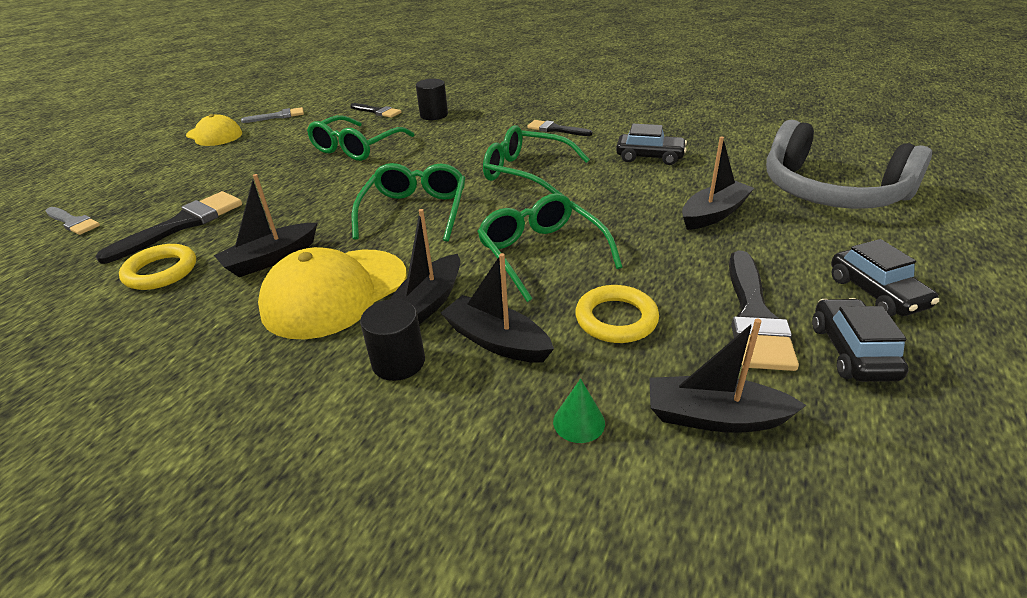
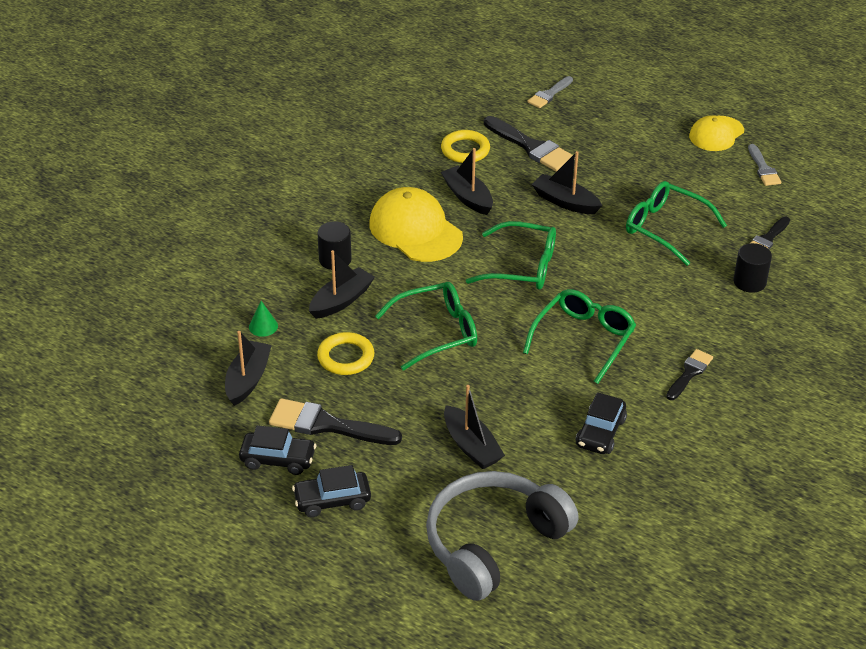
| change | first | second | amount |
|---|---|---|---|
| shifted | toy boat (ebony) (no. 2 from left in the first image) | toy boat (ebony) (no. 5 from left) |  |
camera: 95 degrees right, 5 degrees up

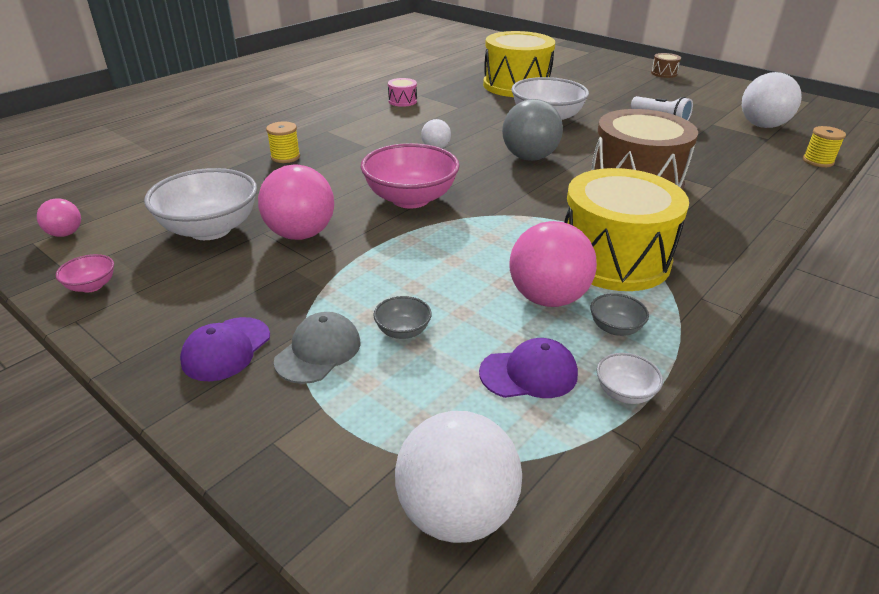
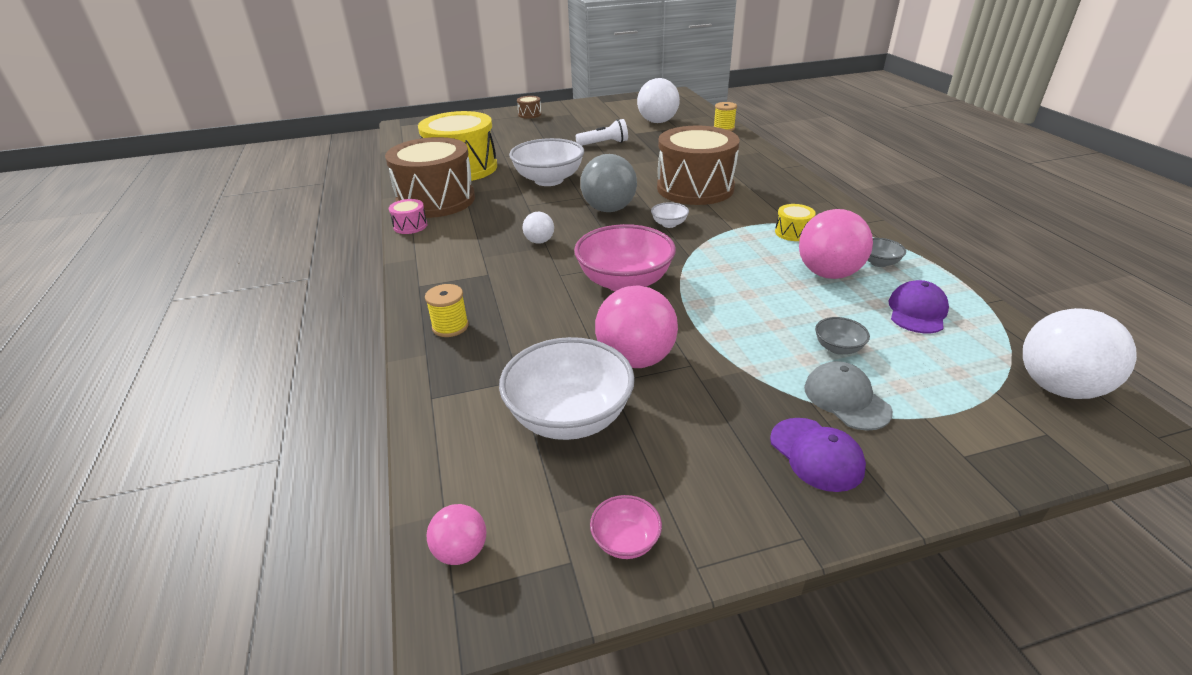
| change | first | second | amount |
|---|---|---|---|
| new |  | snare drum (brown) (no. 1 from left) |  |
| shifted | serving bowl (snow-white) (no. 3 from left) |  |  |
| scaled | snare drum (golden) (no. 2 from left) |  | x0.40 |
camera: 55 degrees left, 0 degrees up

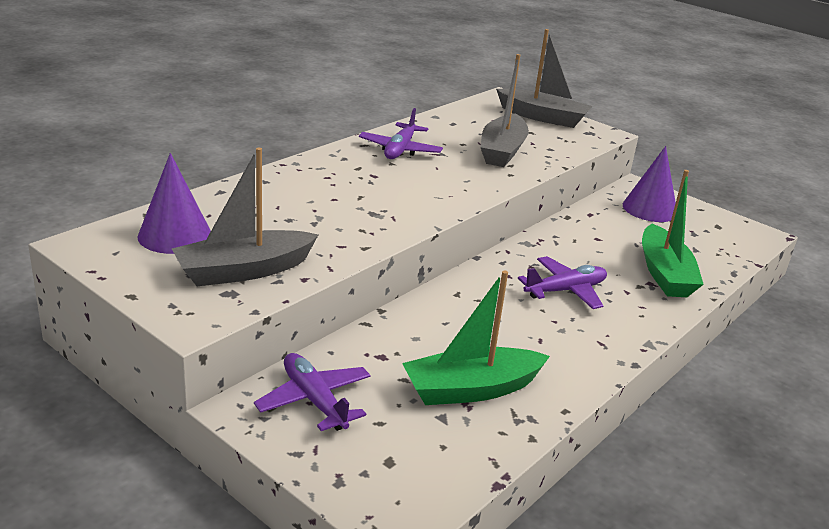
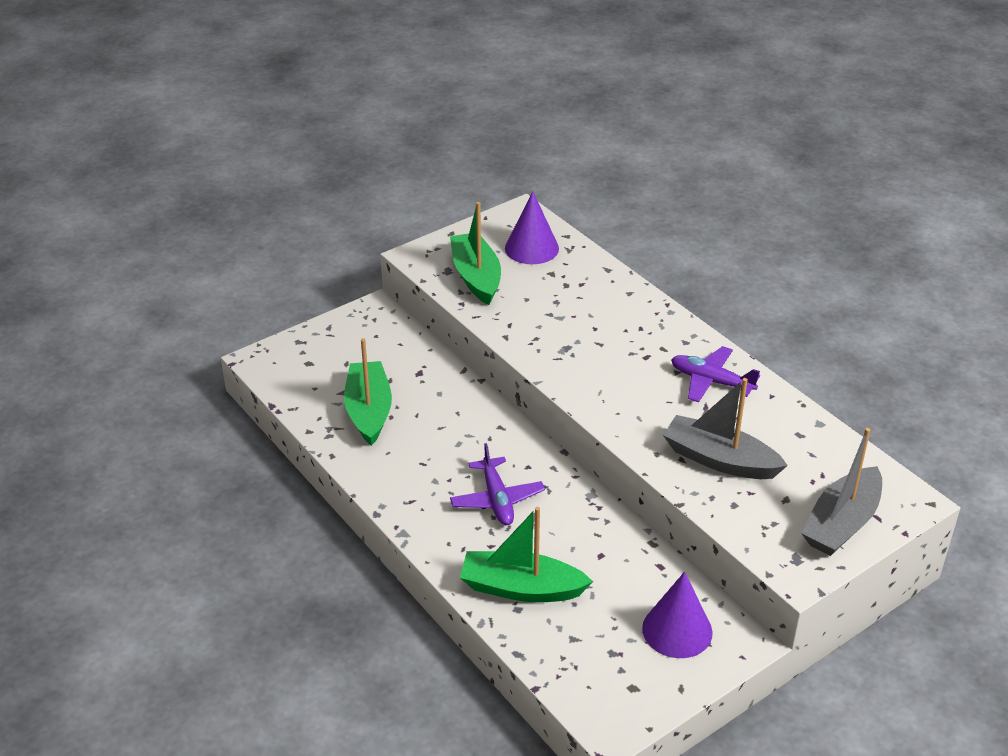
| change | first | second | amount |
|---|---|---|---|
| gone | aeroplane (violet) (no. 1 from left) |  |  |
| repainted | toy boat (grey) (no. 1 from left) | toy boat (green) (no. 2 from left) |  |
camera: 105 degrees right, 10 degrees up

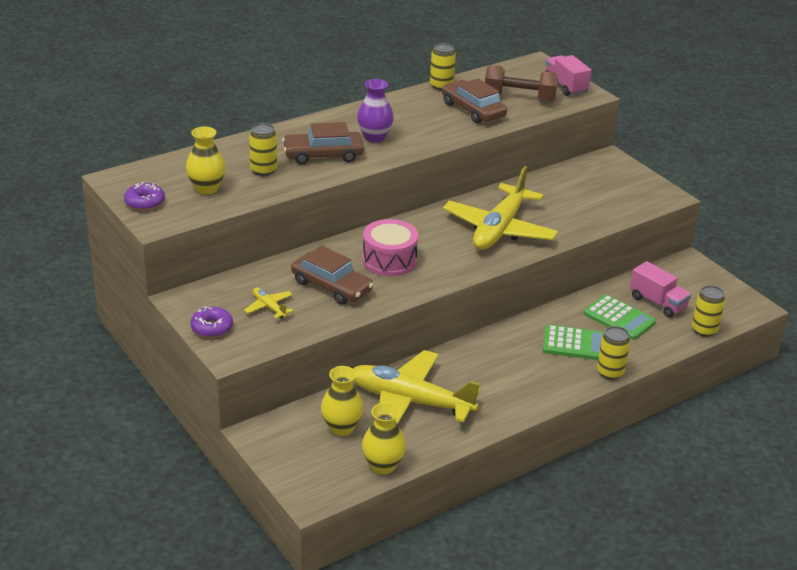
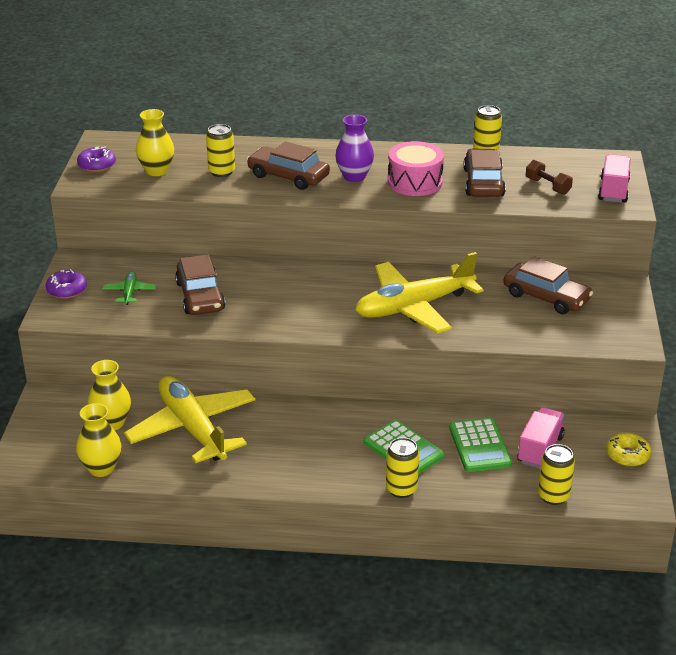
| change | first | second | amount |
|---|---|---|---|
| new |  | toy car (brown) (no. 4 from left) |  |
| new |  | donut (golden) |  |
| shifted | snare drum (rosy) |  |  |
| repainted | aeroplane (golden) (no. 1 from left) | aeroplane (green) |  |
| rotated | toy truck (rosy) (no. 2 from left in the first image) | toy truck (rosy) (no. 1 from left) | 150 degrees counterclockwise |
| scaled | free weight (brown) |  | x0.59 |
camera: 40 degrees right, 0 degrees up

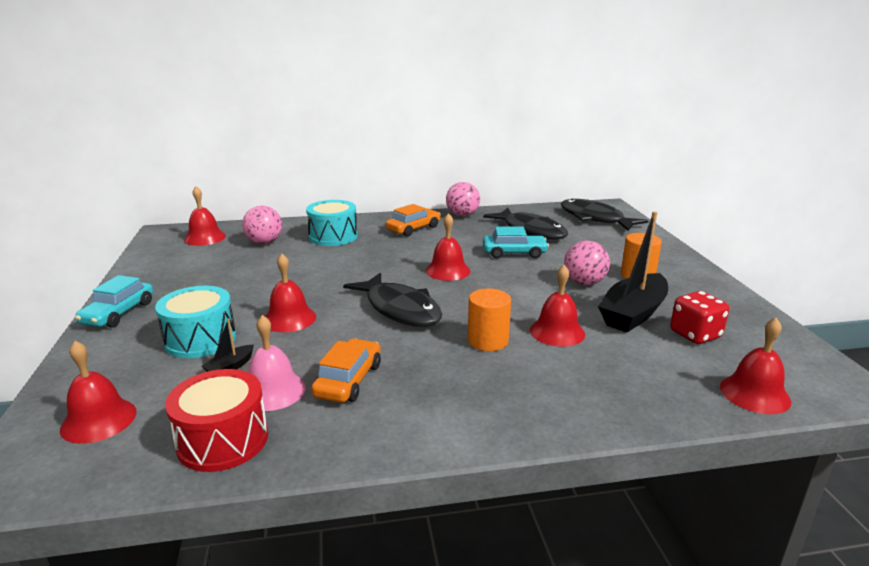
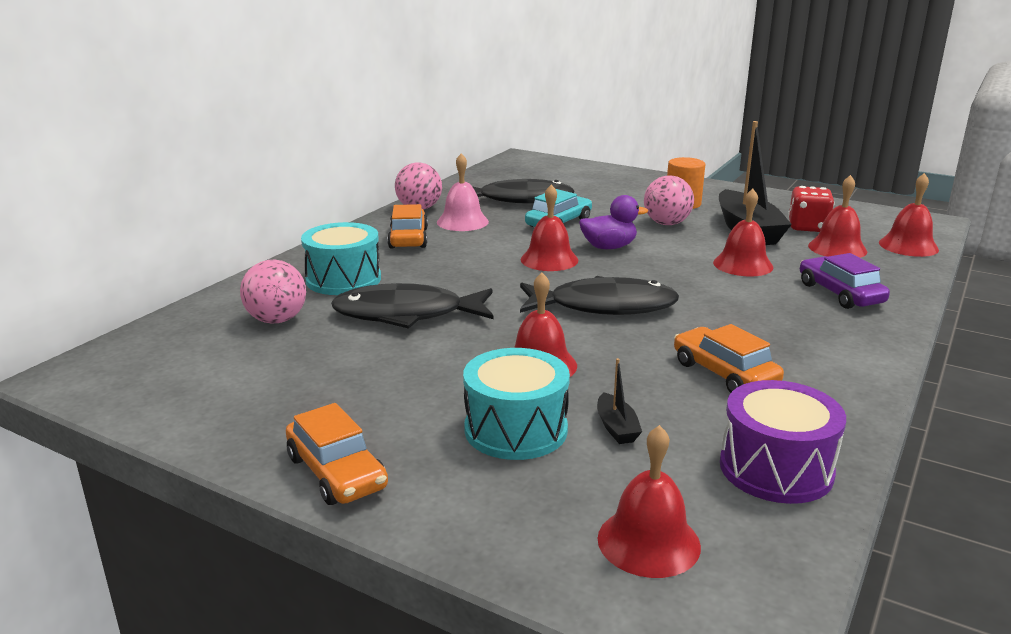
| change | first | second | amount |
|---|---|---|---|
| gone | cylinder (orange-coloured) (no. 1 from left) |  |  |
| new |  | rubber duck (violet) |  |
| new |  | toy car (violet) |  |
| shifted | bell (red) (no. 2 from left in the first image) | bell (red) (no. 5 from left) |  |
| shifted | bell (rosy) |  |  |
| shifted | fish figure (ebony) (no. 3 from left in the first image) | fish figure (ebony) (no. 1 from left) |  |
| repainted | toy car (teal) (no. 1 from left) | toy car (orange-coloured) (no. 1 from left) |  |
| repainted | snare drum (red) | snare drum (violet) |  |
camera: 50 degrees left, 0 degrees up

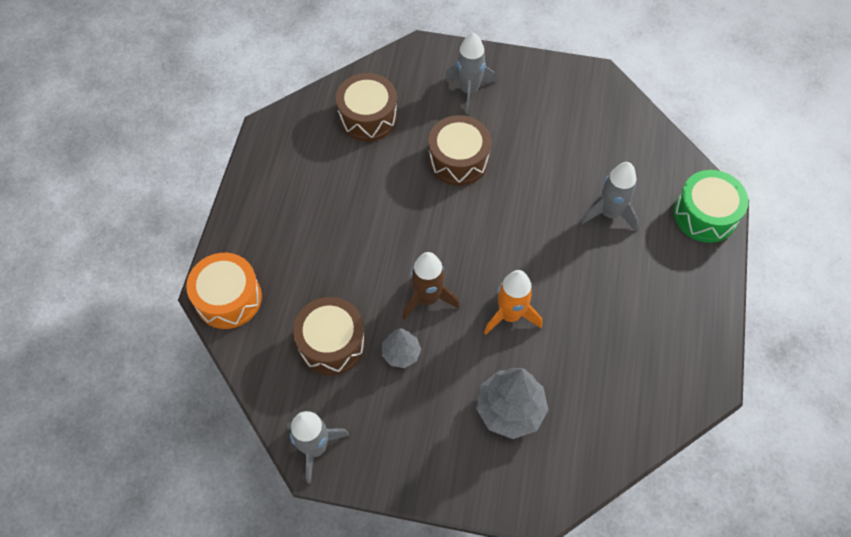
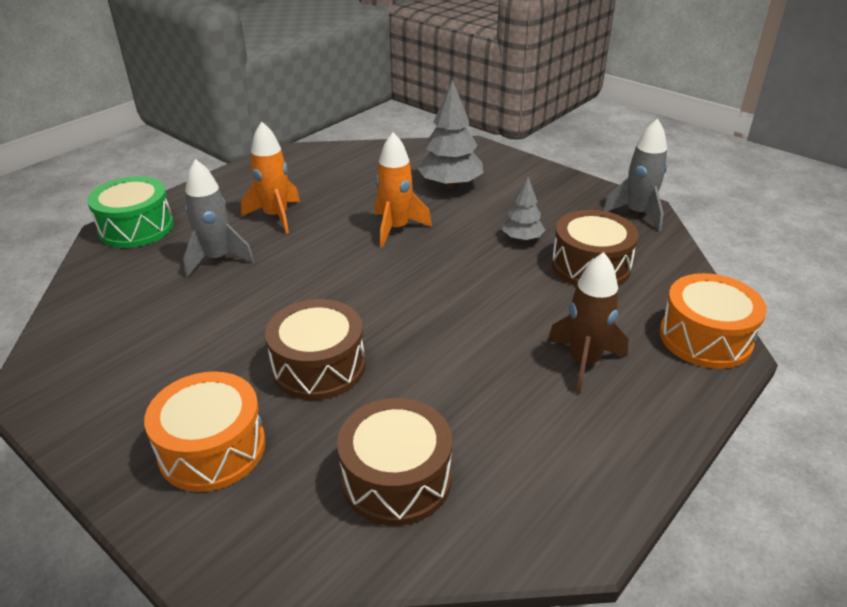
| change | first | second | amount |
|---|---|---|---|
| new |  | rocket (orange-coloured) (no. 1 from left) |  |
| shifted | rocket (brown) |  |  |
| swapped | rocket (grey) (no. 2 from left) | snare drum (orange-coloured) (no. 1 from left) |  |
camera: 150 degrees left, 25 degrees down

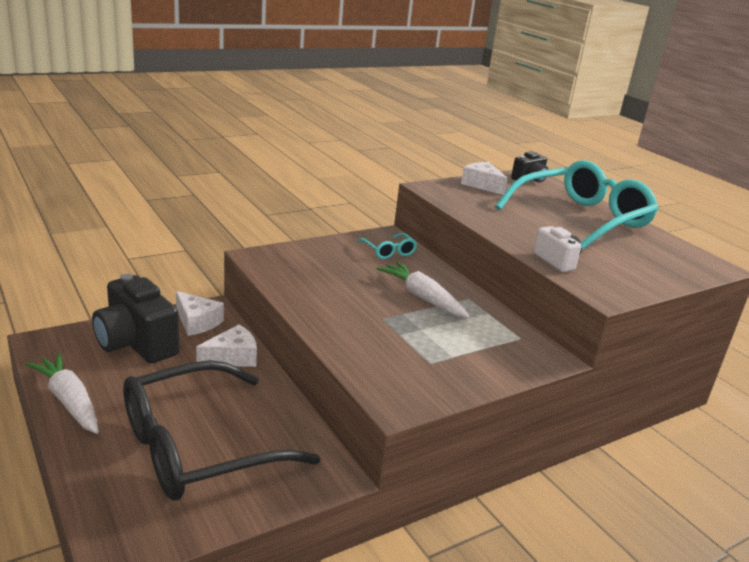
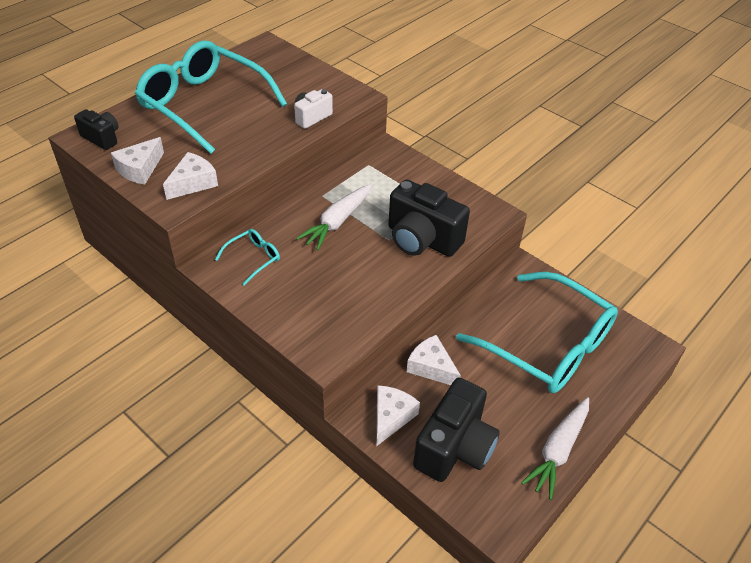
| change | first | second | amount |
|---|---|---|---|
| new |  | cheese (snow-white) (no. 2 from left) |  |
| new |  | camera (ebony) (no. 2 from left) |  |
| repainted | eyeglasses (ebony) | eyeglasses (teal) (no. 3 from left) |  |
camera: 105 degrees left, 20 degrees up

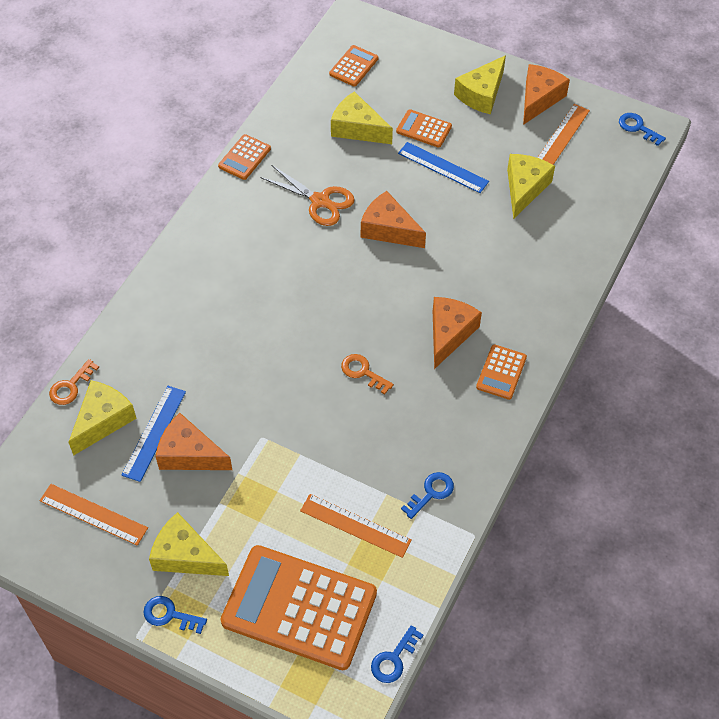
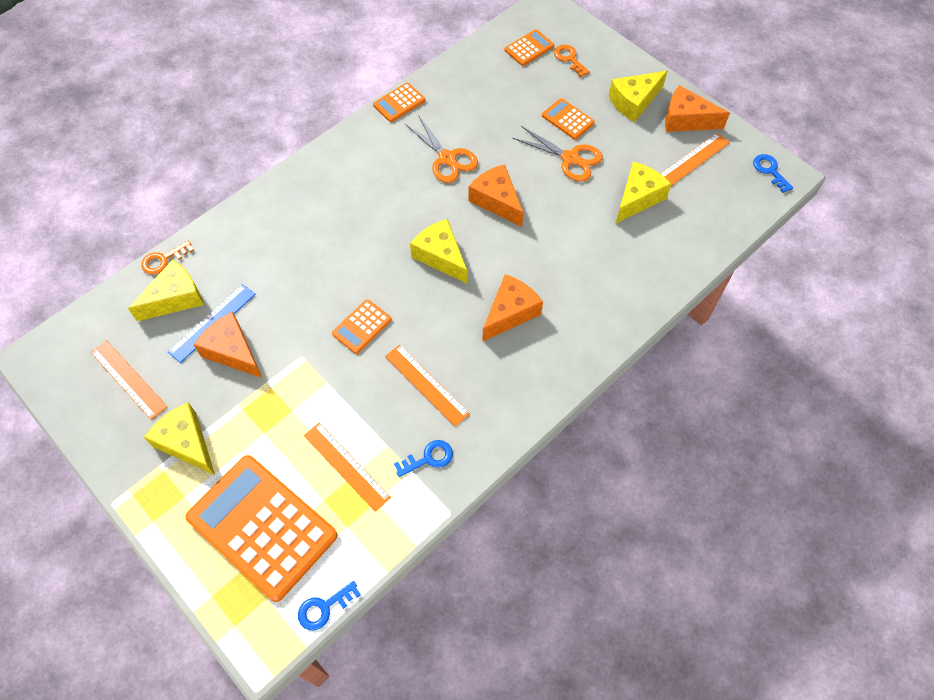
| change | first | second | amount |
|---|---|---|---|
| gone | door key (royal blue) (no. 1 from left) |  |  |
| new |  | measuring stick (orange-coloured) (no. 3 from left) |  |
| shifted | cheese (golden) (no. 3 from left) |  |  |
| shifted | door key (orange-coloured) (no. 2 from left) |  |  |
| shifted | calculator (orange-coloured) (no. 5 from left in the first image) | calculator (orange-coloured) (no. 2 from left) |  |
| swapped | measuring stick (royal blue) (no. 2 from left) | scissors (orange-coloured) (no. 2 from left) |  |
| rotated | cheese (orange-coloured) (no. 4 from left) |  | 120 degrees counterclockwise |
camera: 20 degrees right, 5 degrees up

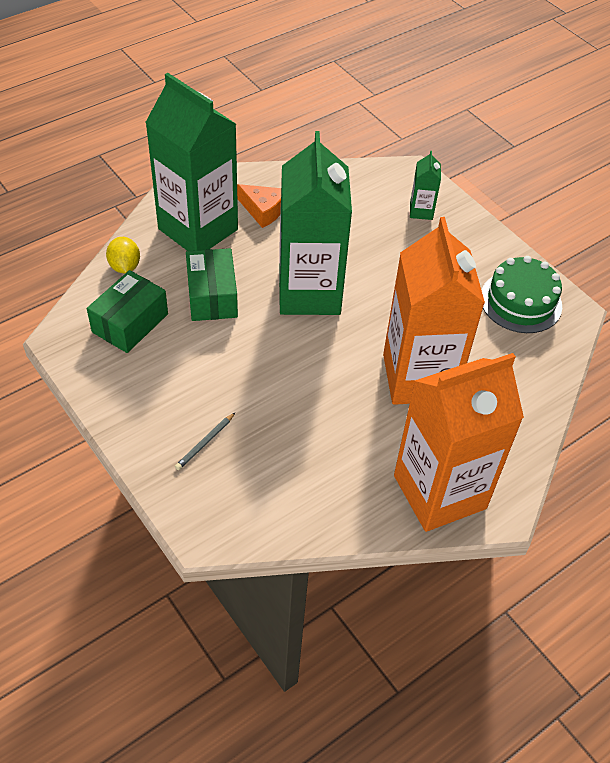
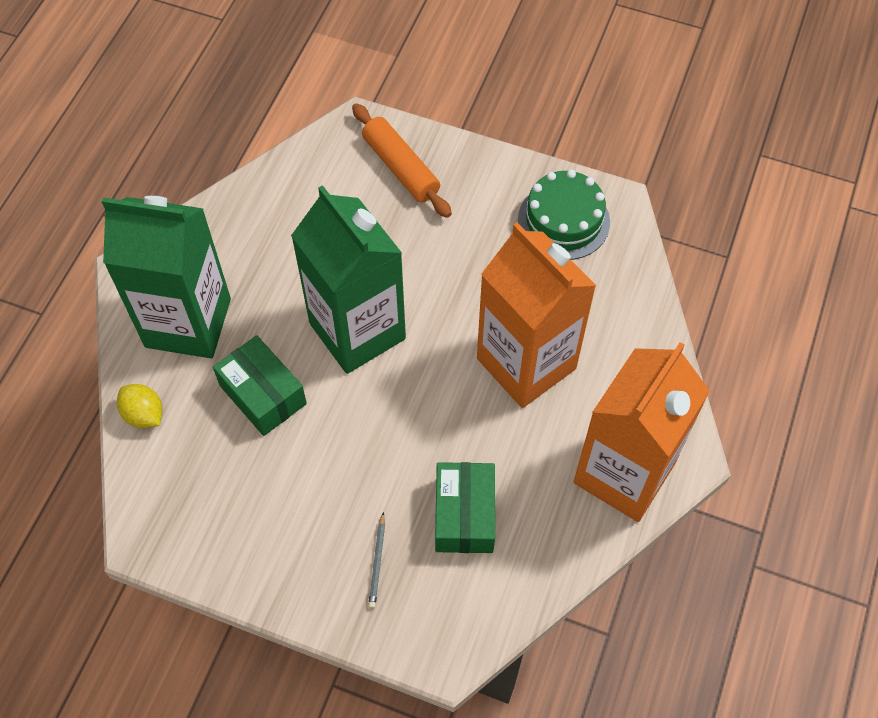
| change | first | second | amount |
|---|---|---|---|
| gone | cheese (orange-coloured) |  |  |
| shifted | box (green) (no. 1 from left in the first image) | box (green) (no. 2 from left) |  |
| swapped | carton (green) (no. 3 from left) | dough roller (orange-coloured) |  |
camera: 30 degrees left, 10 degrees up

